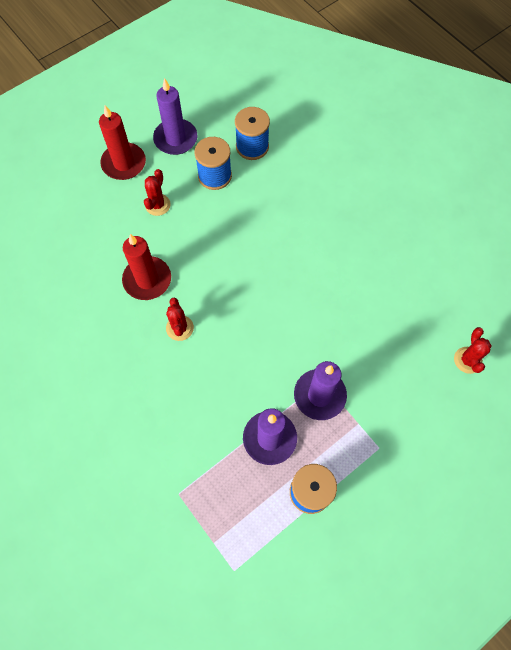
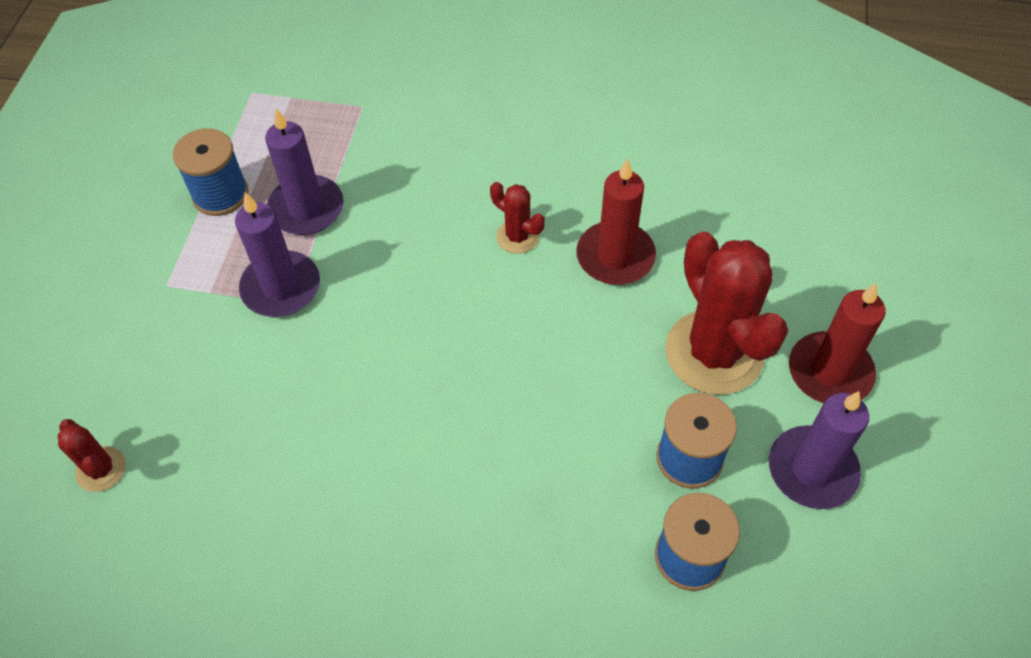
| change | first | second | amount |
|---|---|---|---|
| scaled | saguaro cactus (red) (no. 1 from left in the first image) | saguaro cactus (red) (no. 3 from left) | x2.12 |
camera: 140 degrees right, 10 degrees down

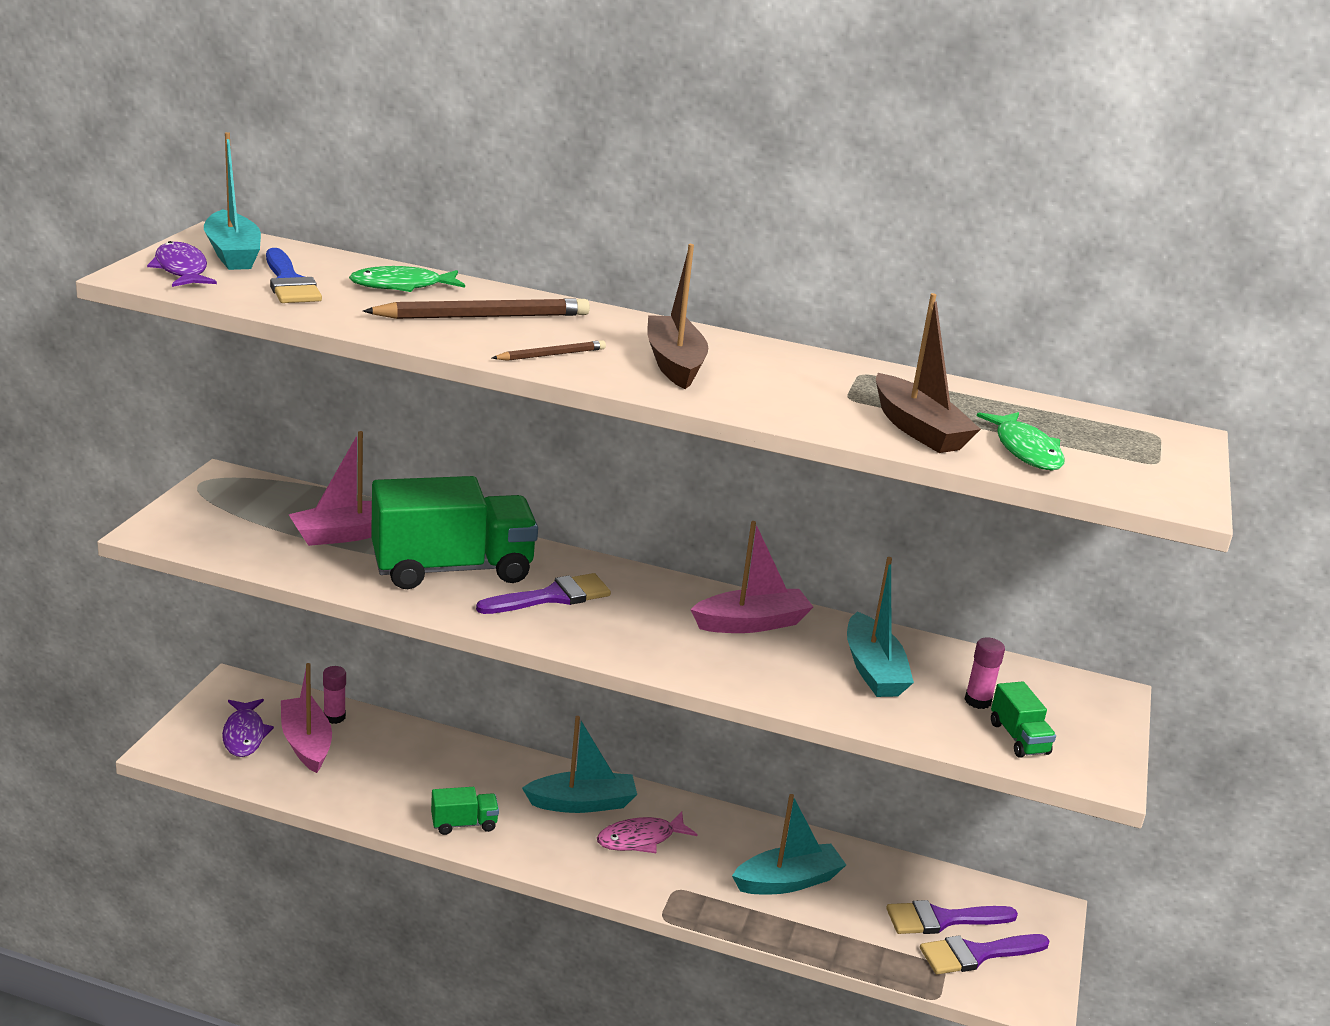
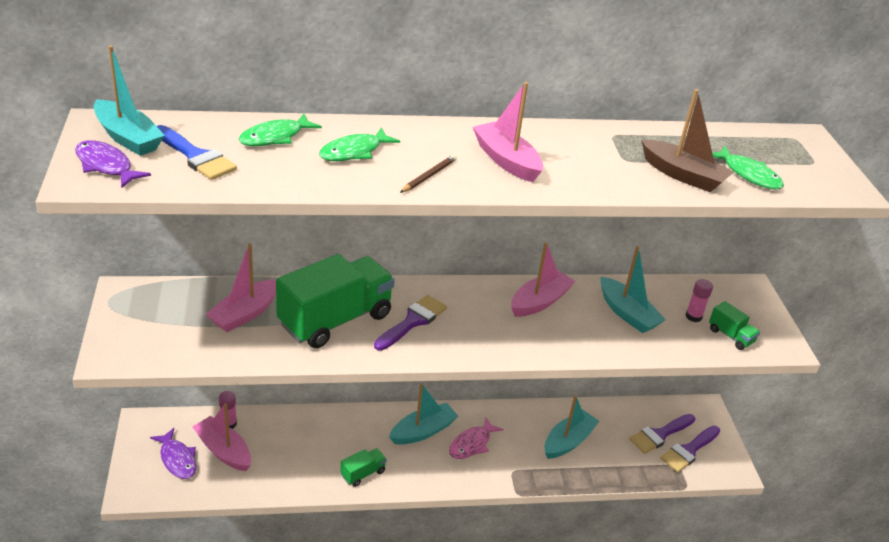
| change | first | second | amount |
|---|---|---|---|
| swapped | wooden pencil (brown) (no. 1 from left) | fish figure (green) (no. 2 from left) |  |
| repainted | toy boat (brown) (no. 1 from left) | toy boat (rosy) (no. 3 from left) |  |
camera: 25 degrees left, 10 degrees up

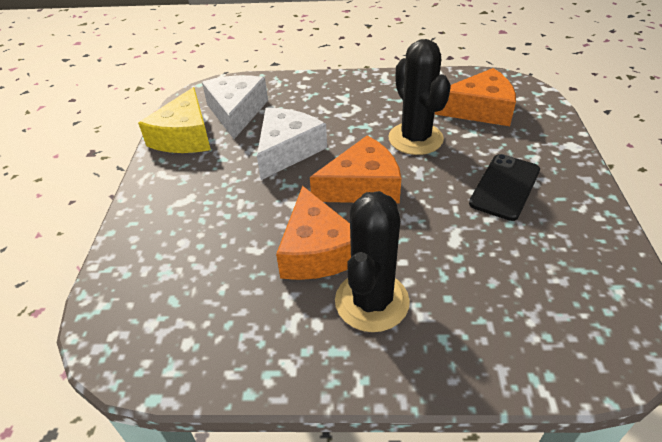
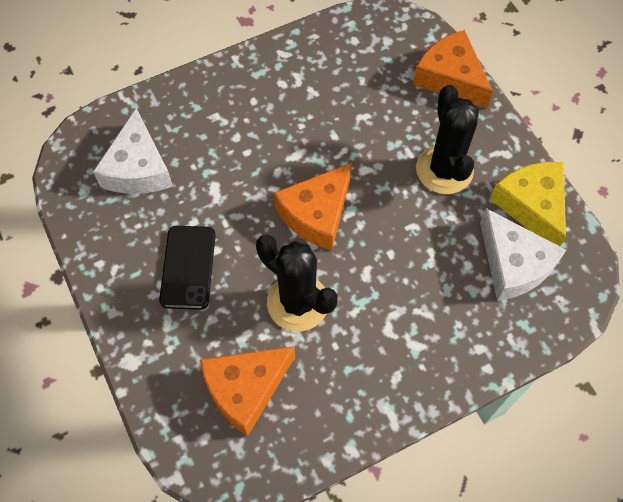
| change | first | second | amount |
|---|---|---|---|
| shifted | cheese (snow-white) (no. 2 from left in the first image) | cheese (snow-white) (no. 1 from left) |  |
| shifted | cheese (orange-coloured) (no. 1 from left in the first image) | cheese (orange-coloured) (no. 3 from left) |  |
| shifted | saguaro cactus (ebony) (no. 1 from left in the first image) | saguaro cactus (ebony) (no. 2 from left) |  |
camera: 150 degrees right, 20 degrees up

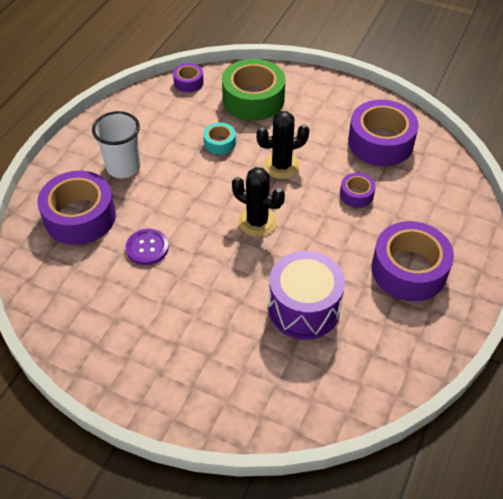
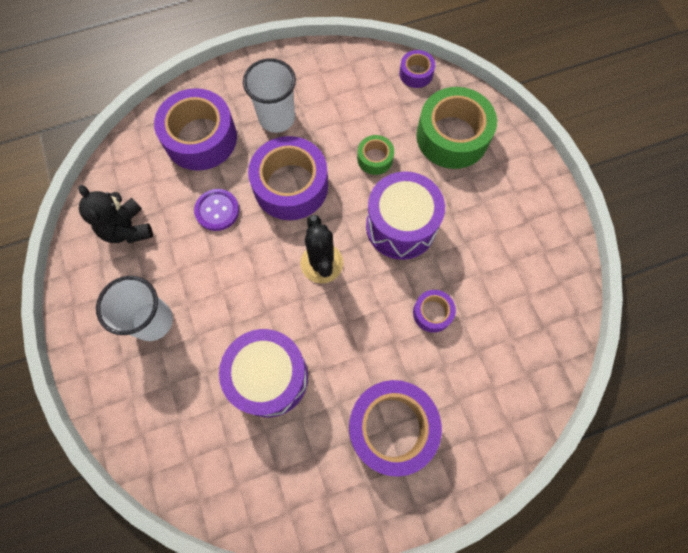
| change | first | second | amount |
|---|---|---|---|
| new |  | teddy bear (ebony) |  |
| new |  | tumbler (snow-white) (no. 1 from left) |  |
| shifted | sticky tape (violet) (no. 4 from left in the first image) | sticky tape (violet) (no. 2 from left) |  |
| swapped | saguaro cactus (ebony) (no. 2 from left) | snare drum (violet) (no. 2 from left) |  |
| repainted | sticky tape (teal) | sticky tape (green) (no. 1 from left) |  |
camera: 45 degrees right, 20 degrees up

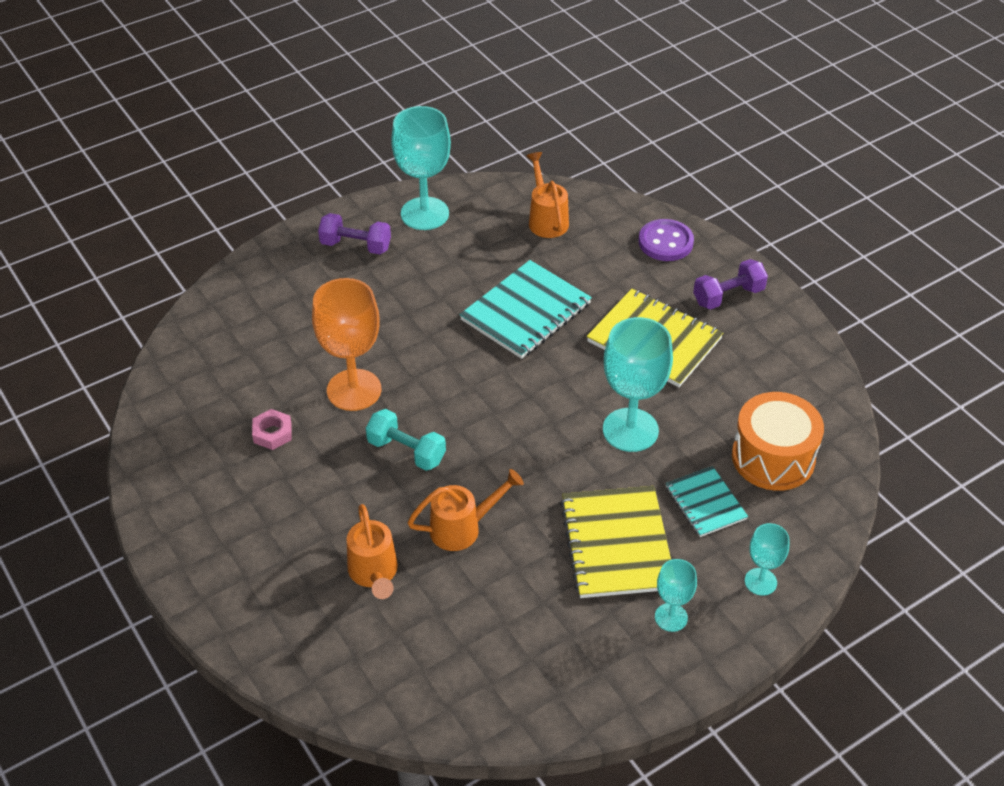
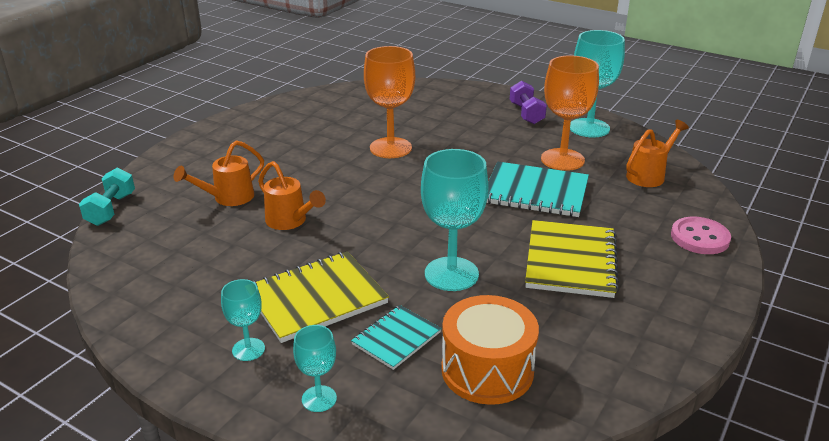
| change | first | second | amount |
|---|---|---|---|
| gone | hexagon nut (rosy) |  |  |
| gone | free weight (violet) (no. 2 from left) |  |  |
| new |  | goblet (orange-coloured) (no. 2 from left) |  |
| shifted | free weight (teal) |  |  |
| repainted | sewing button (violet) | sewing button (rosy) |  |
camera: 65 degrees right, 15 degrees down

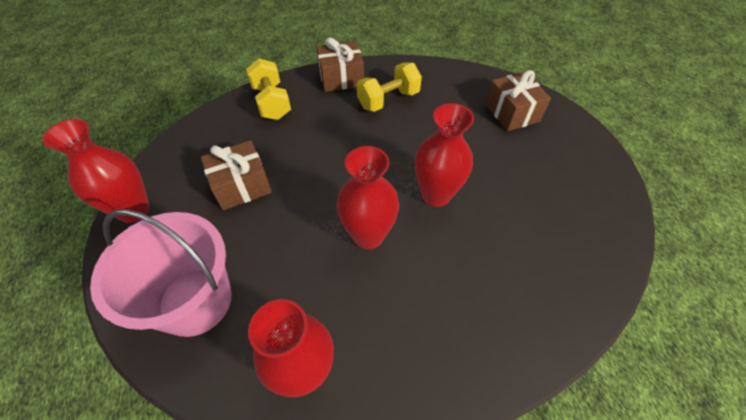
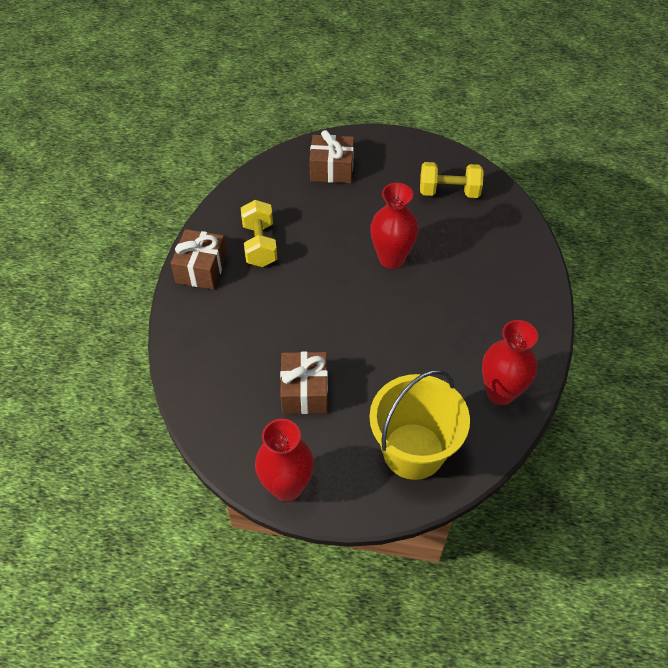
| change | first | second | amount |
|---|---|---|---|
| gone | flower vase (red) (no. 3 from left) |  |  |
| shifted | free weight (golden) (no. 1 from left in the first image) | free weight (golden) (no. 2 from left) |  |
| repainted | sand bucket (rosy) | sand bucket (golden) |  |
camera: 65 degrees left, 0 degrees up

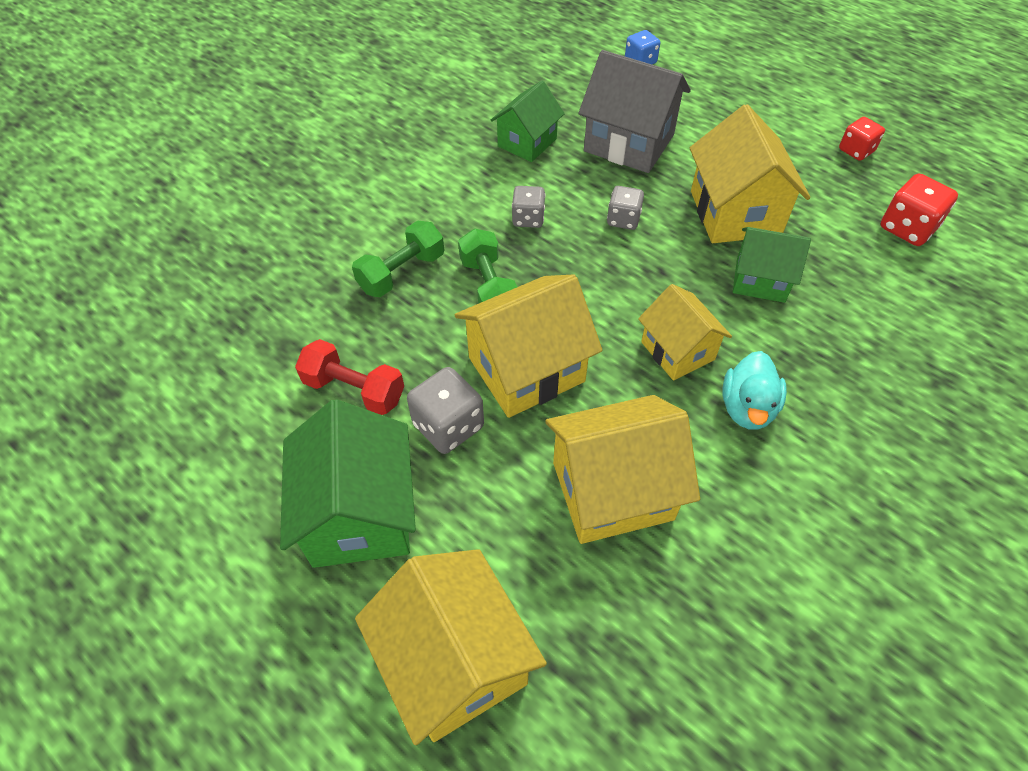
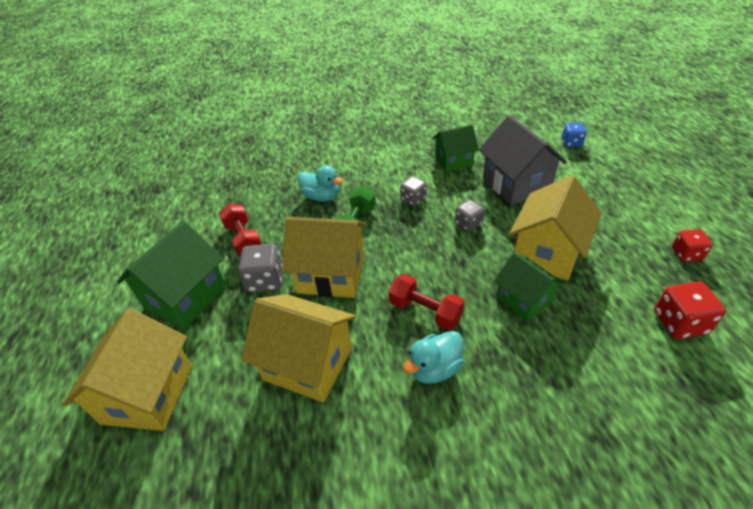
| change | first | second | amount |
|---|---|---|---|
| swapped | free weight (green) (no. 1 from left) | rubber duck (teal) (no. 1 from left) |  |
| swapped | toy house (golden) (no. 4 from left) | free weight (red) (no. 2 from left) |  |
camera: 40 degrees right, 10 degrees down

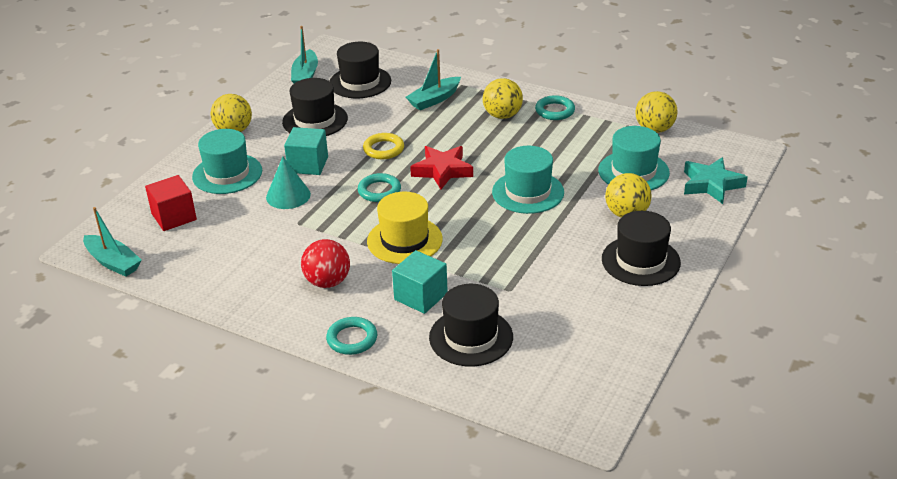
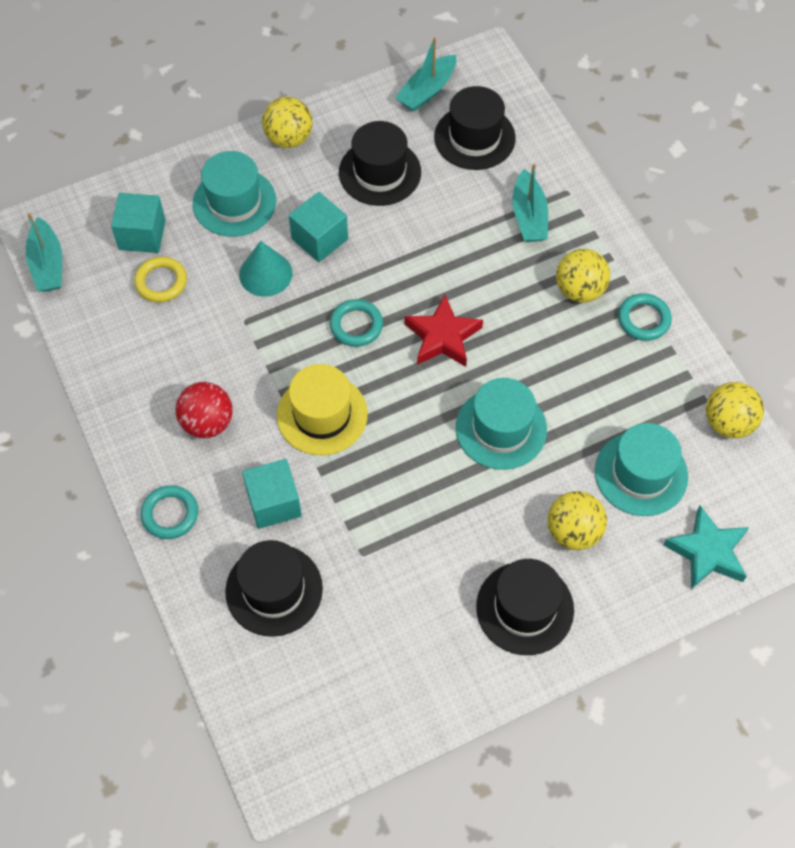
| change | first | second | amount |
|---|---|---|---|
| shifted | ring (golden) |  |  |
| repainted | cube (red) | cube (teal) (no. 1 from left) |  |
| rotated | toy boat (teal) (no. 3 from left) |  | 90 degrees counterclockwise |
camera: 35 degrees right, 25 degrees up

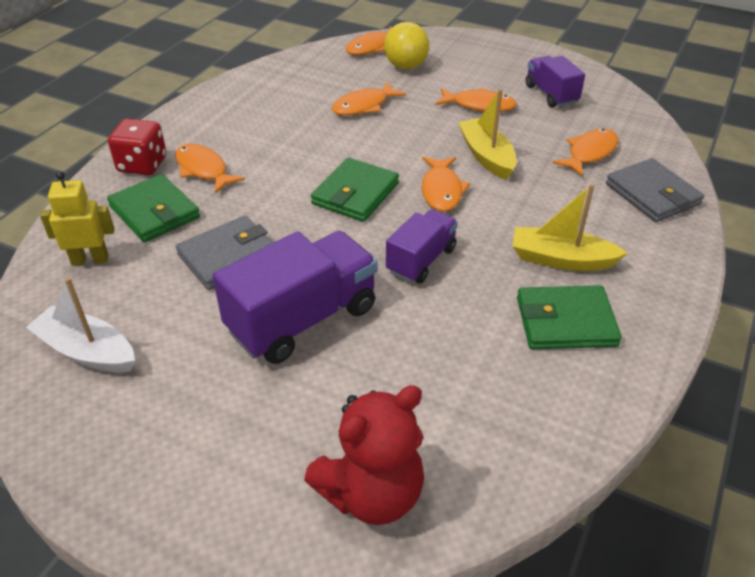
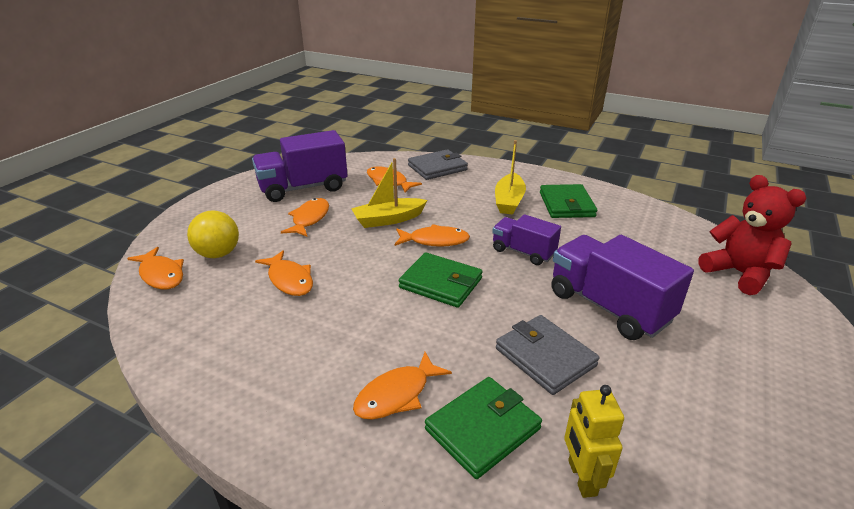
| change | first | second | amount |
|---|---|---|---|
| gone | toy boat (snow-white) |  |  |
| gone | game die (red) |  |  |
| scaled | toy truck (violet) (no. 3 from left in the first image) | toy truck (violet) (no. 1 from left) | x1.68 |
camera: 90 degrees left, 10 degrees down

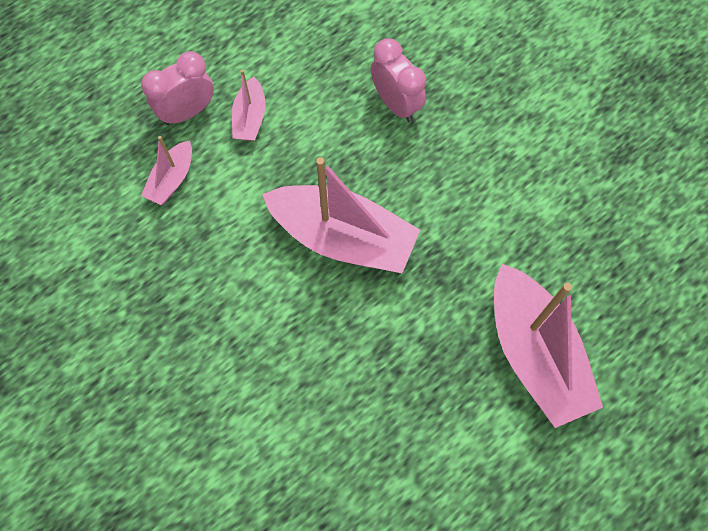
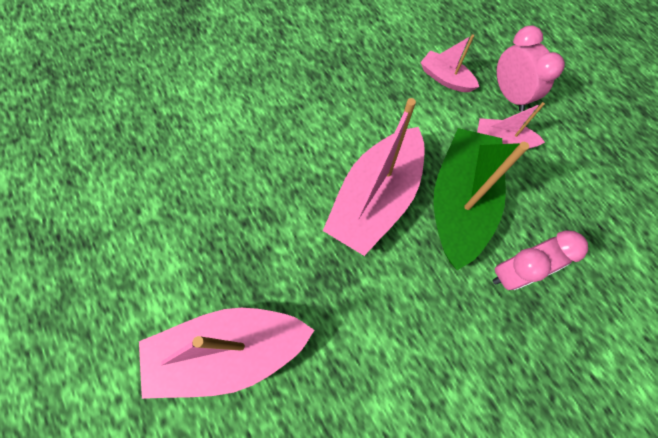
| change | first | second | amount |
|---|---|---|---|
| new |  | toy boat (green) |  |
camera: 100 degrees right, 0 degrees up

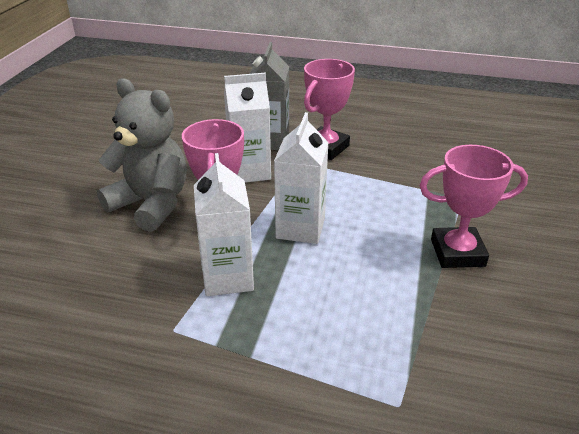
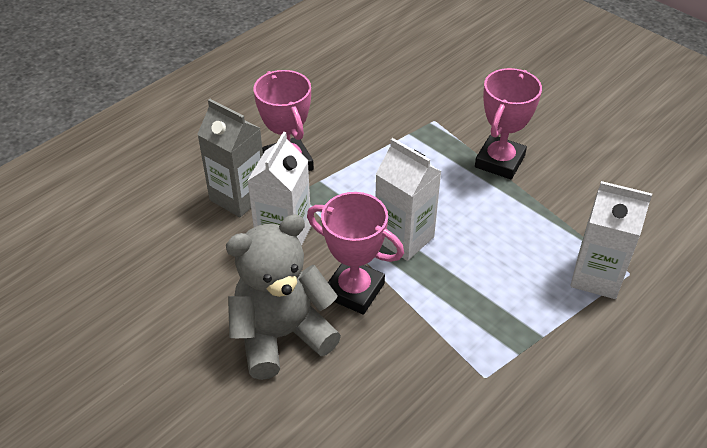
| change | first | second | amount |
|---|---|---|---|
| shifted | carton (snow-white) (no. 1 from left in the first image) | carton (snow-white) (no. 3 from left) |  |
camera: 60 degrees left, 10 degrees up

